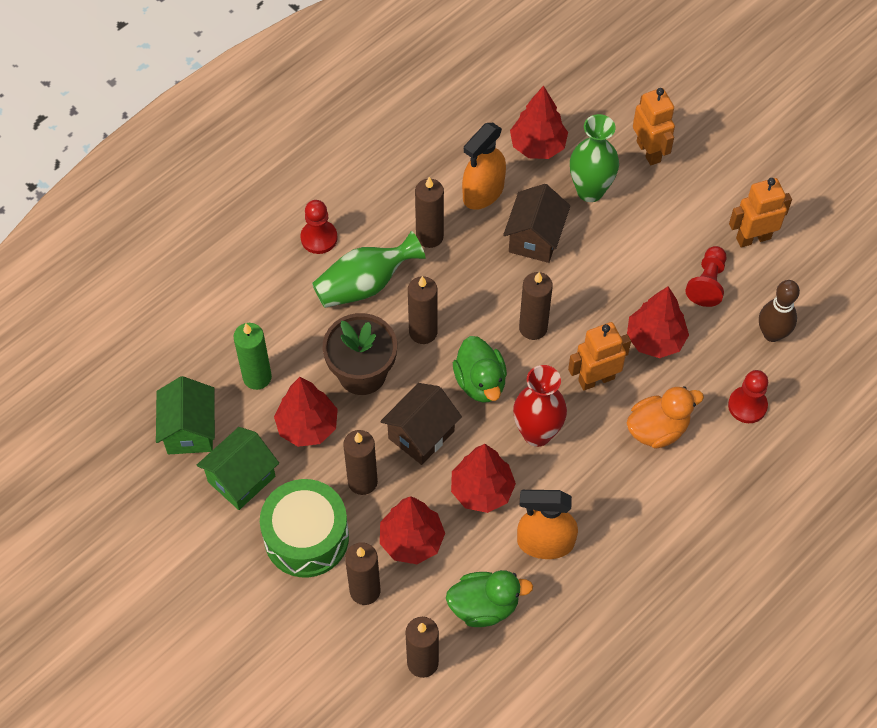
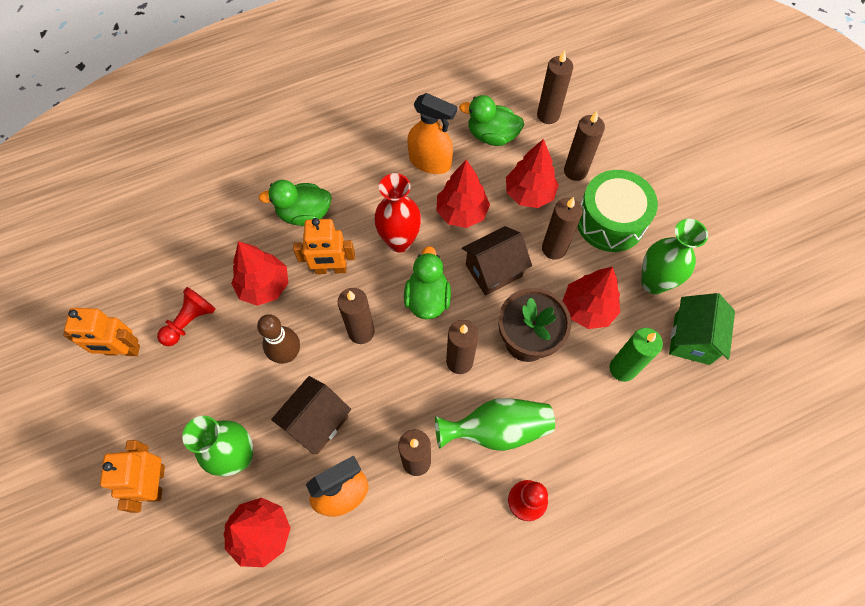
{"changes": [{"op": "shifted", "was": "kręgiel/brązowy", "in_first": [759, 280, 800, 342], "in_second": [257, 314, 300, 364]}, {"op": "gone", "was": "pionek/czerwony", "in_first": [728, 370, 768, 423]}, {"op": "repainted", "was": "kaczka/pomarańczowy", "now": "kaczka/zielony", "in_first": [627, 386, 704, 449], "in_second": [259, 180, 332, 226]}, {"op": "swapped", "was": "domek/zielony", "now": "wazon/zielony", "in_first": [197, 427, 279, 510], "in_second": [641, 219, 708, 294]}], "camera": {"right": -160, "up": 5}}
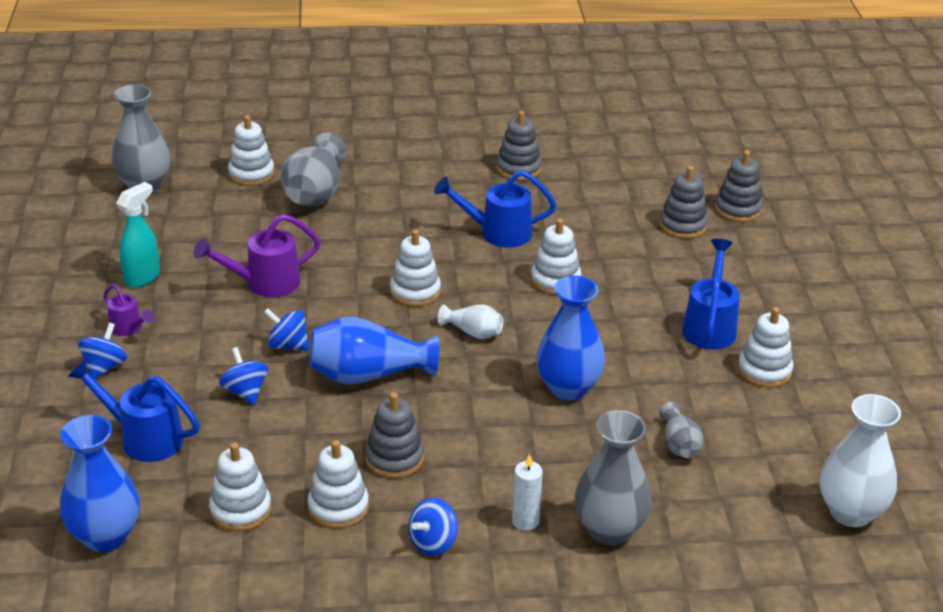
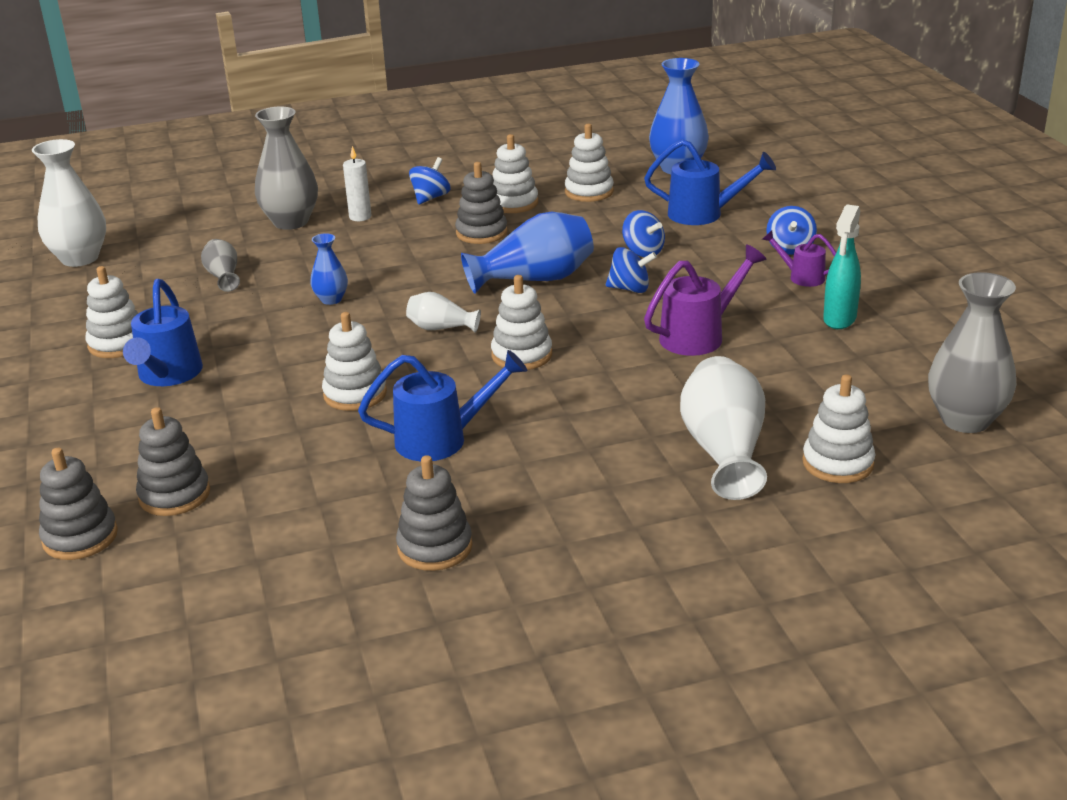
{"changes": [{"op": "repainted", "was": "wazon/szary", "now": "wazon/biały", "in_first": [281, 133, 346, 206], "in_second": [680, 356, 767, 500]}, {"op": "scaled", "was": "wazon/niebieski", "in_first": [536, 276, 605, 400], "in_second": [310, 233, 348, 305], "ratio": 0.53}], "camera": {"right": 170, "up": -5}}
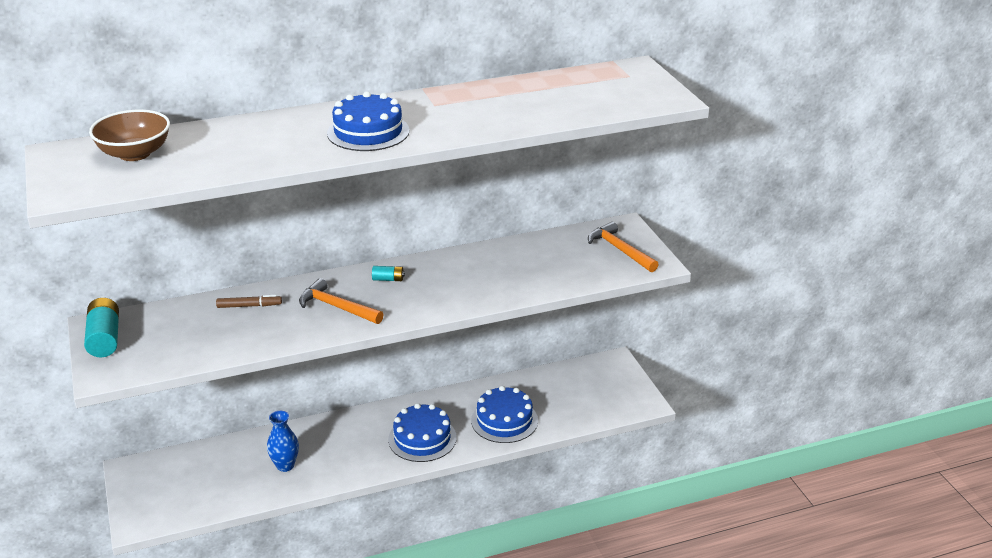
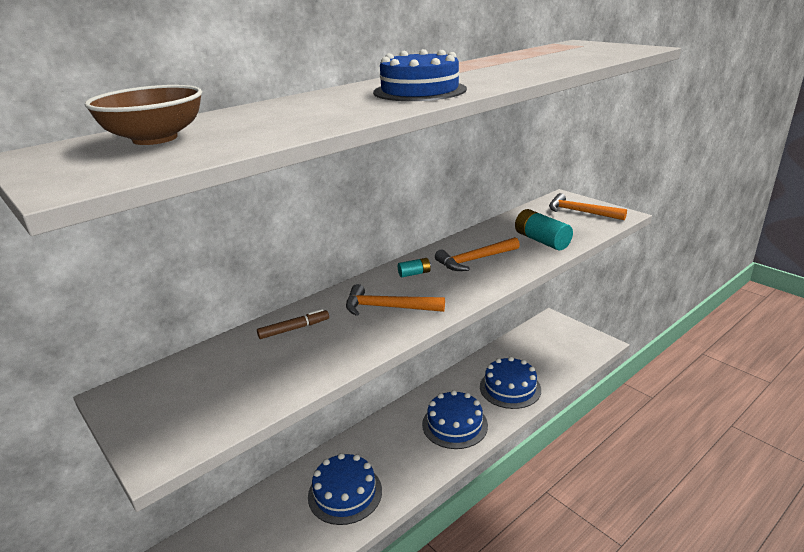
{"changes": [{"op": "shifted", "was": "bateria/turkusowy", "in_first": [84, 298, 119, 357], "in_second": [515, 209, 573, 251]}, {"op": "swapped", "was": "wazon/niebieski", "now": "tort/niebieski", "in_first": [267, 411, 299, 472], "in_second": [308, 453, 382, 525]}, {"op": "new", "now": "młotek/pomarańczowy", "in_second": [435, 237, 520, 271]}], "camera": {"right": -20, "up": -5}}
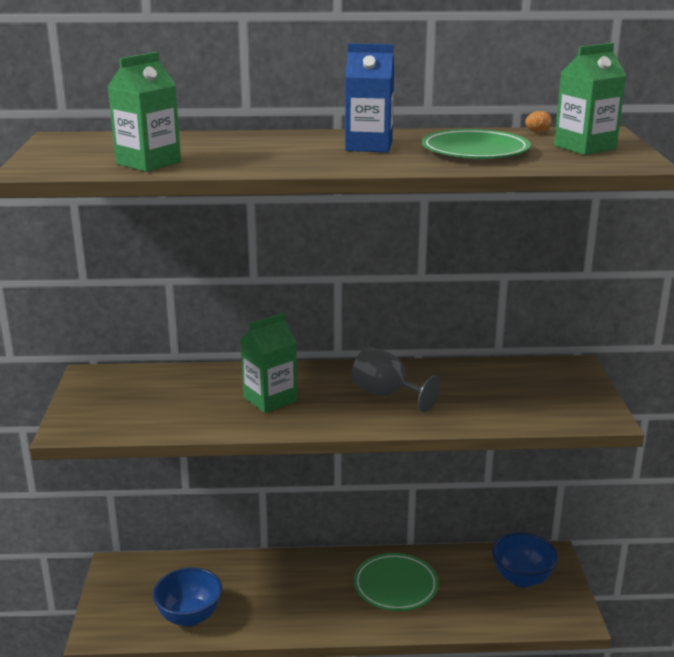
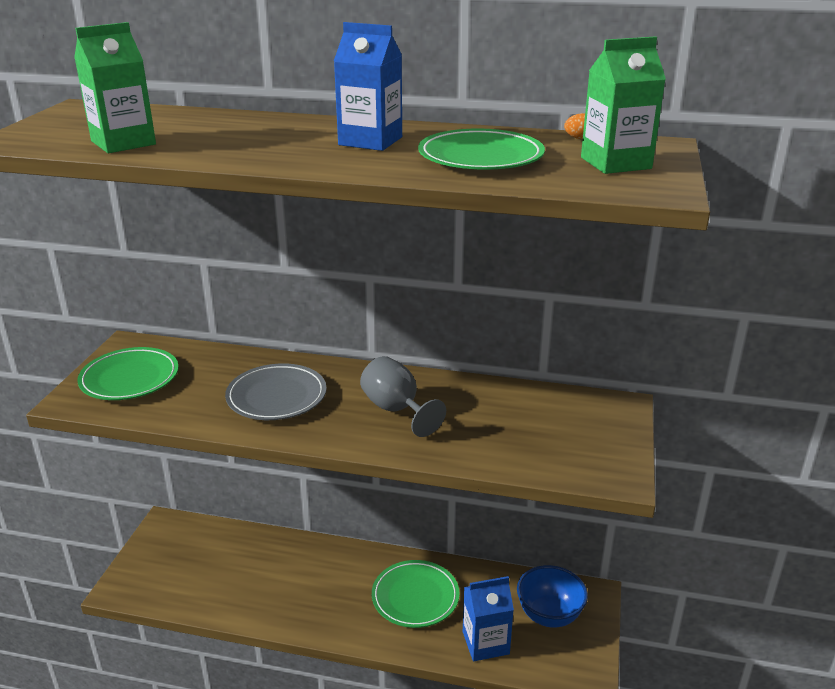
{"changes": [{"op": "swapped", "was": "karton mleka/zielony", "now": "talerz/szary", "in_first": [240, 313, 297, 413], "in_second": [225, 363, 327, 420]}, {"op": "gone", "was": "miska/niebieski", "in_first": [153, 568, 222, 627]}, {"op": "new", "now": "talerz/zielony", "in_second": [78, 347, 179, 400]}, {"op": "new", "now": "karton mleka/niebieski", "in_second": [463, 576, 514, 661]}], "camera": {"right": 15, "up": 5}}
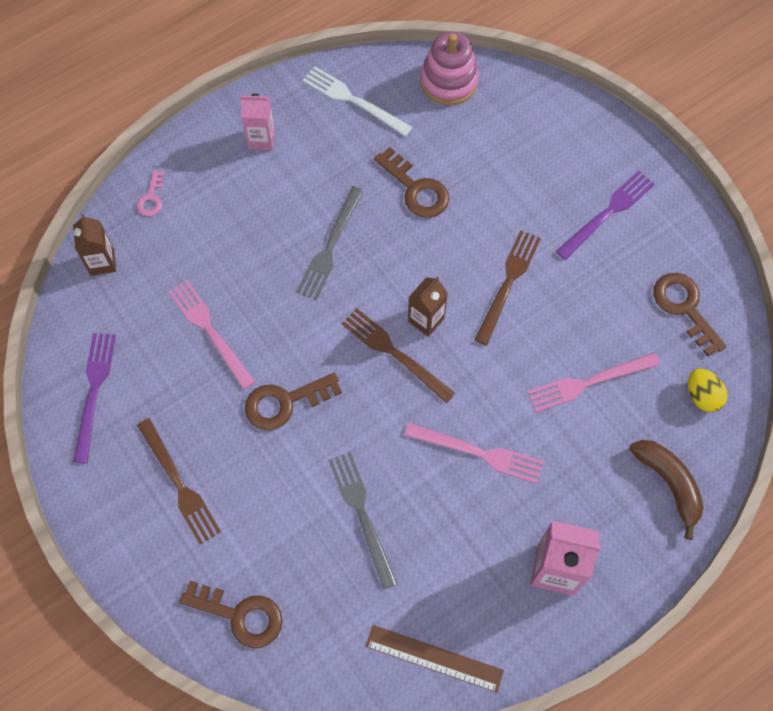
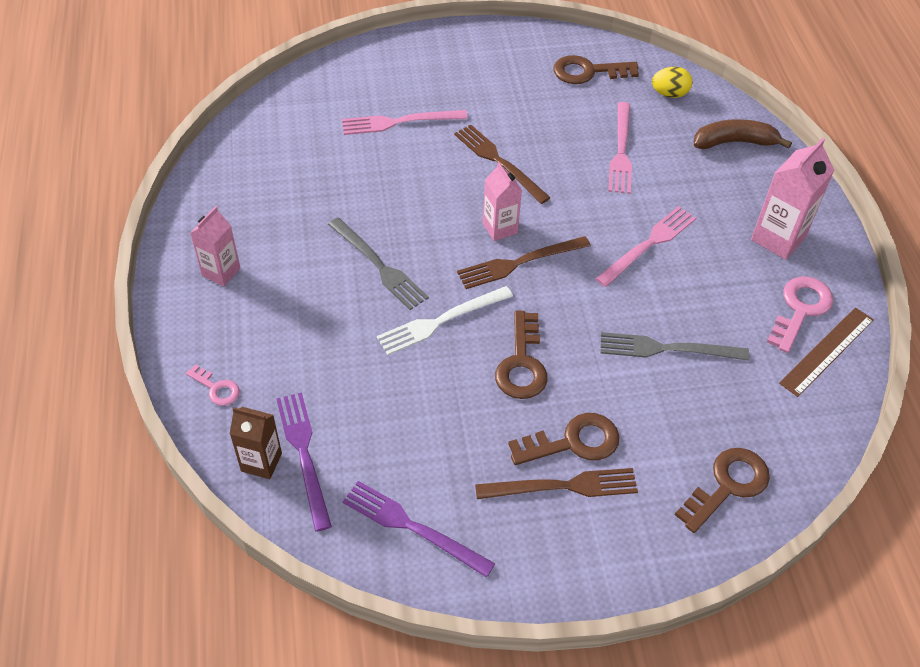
{"changes": [{"op": "gone", "was": "zabawka nakładanka/różowy", "in_first": [420, 32, 479, 105]}, {"op": "shifted", "was": "widelec/biały", "in_first": [303, 66, 413, 137], "in_second": [377, 286, 513, 355]}, {"op": "shifted", "was": "klucz/brązowy", "in_first": [374, 147, 449, 218], "in_second": [508, 413, 620, 465]}, {"op": "shifted", "was": "widelec/fioletowy", "in_first": [556, 171, 654, 260], "in_second": [276, 392, 332, 532]}, {"op": "repainted", "was": "karton mleka/brązowy", "now": "karton mleka/różowy", "in_first": [408, 277, 448, 337], "in_second": [483, 162, 522, 241]}, {"op": "shifted", "was": "widelec/różowy", "in_first": [168, 280, 255, 390], "in_second": [342, 110, 468, 135]}, {"op": "new", "now": "klucz/różowy", "in_second": [767, 277, 833, 353]}], "camera": {"right": -65, "up": -15}}
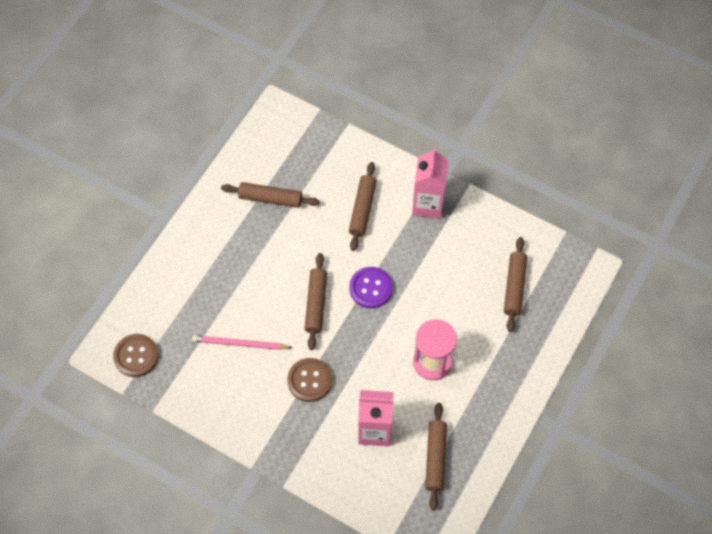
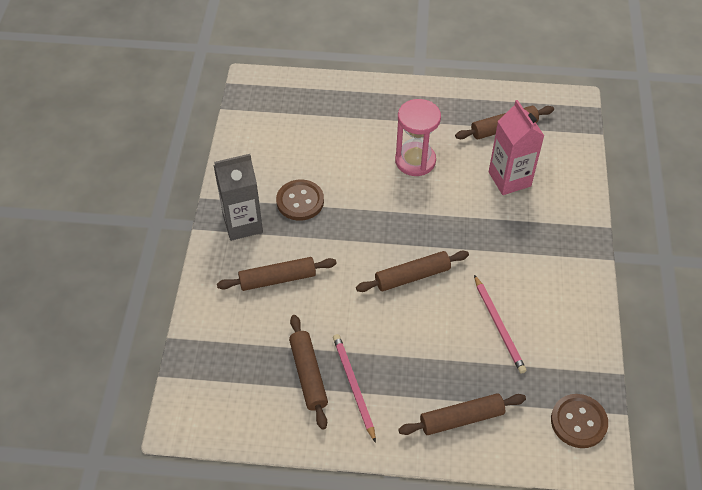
{"changes": [{"op": "repainted", "was": "karton mleka/różowy", "now": "karton mleka/szary", "in_first": [412, 148, 448, 219], "in_second": [213, 154, 263, 241]}, {"op": "shifted", "was": "wałek do ciasta/brązowy", "in_first": [504, 237, 527, 332], "in_second": [398, 393, 526, 435]}, {"op": "gone", "was": "guzik/fioletowy", "in_first": [349, 267, 393, 308]}, {"op": "shifted", "was": "guzik/brązowy", "in_first": [287, 358, 332, 402], "in_second": [276, 179, 324, 221]}, {"op": "new", "now": "ołówek/różowy", "in_second": [333, 334, 376, 443]}], "camera": {"right": -115, "up": -10}}
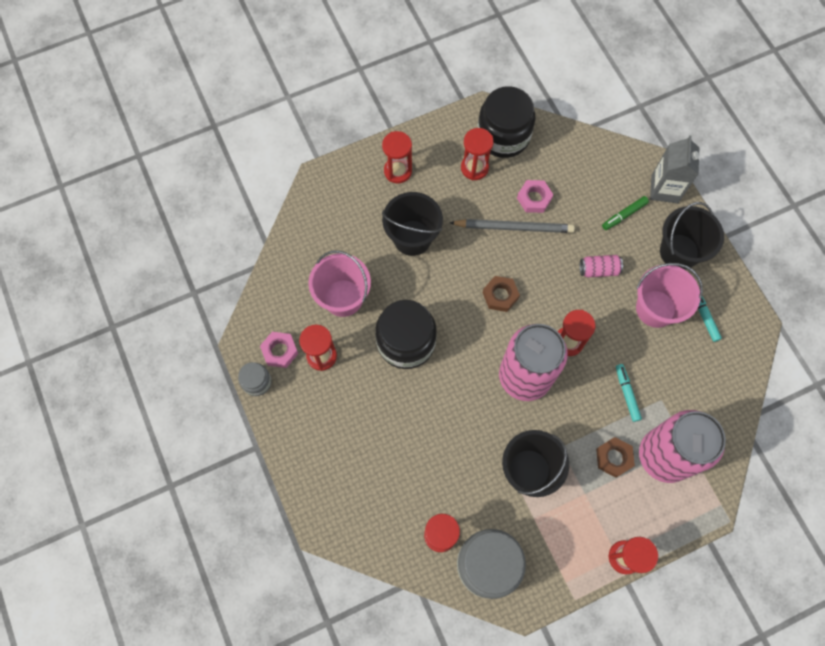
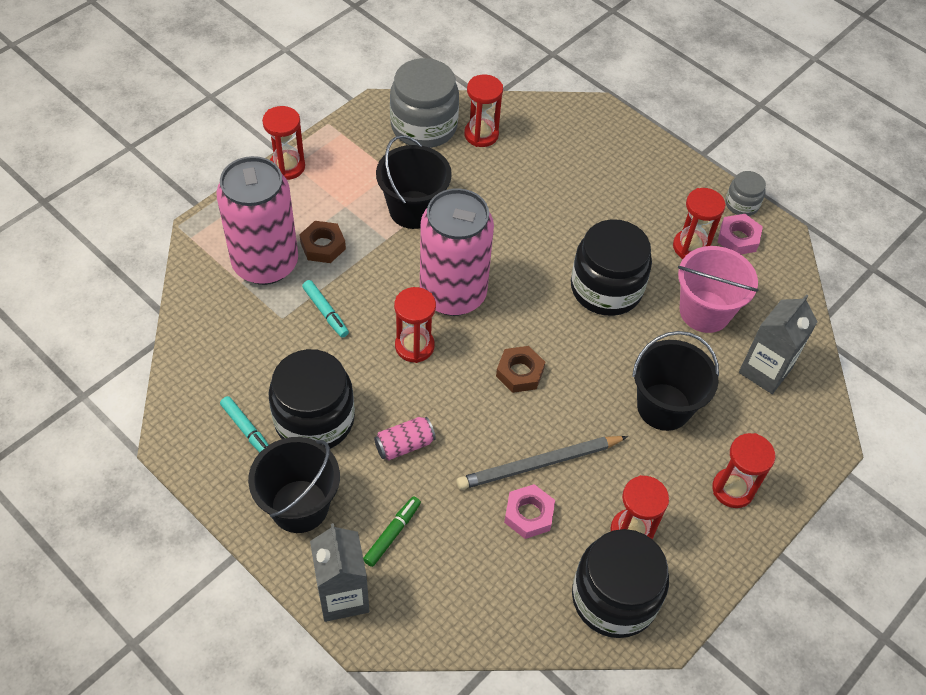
{"changes": [{"op": "swapped", "was": "wiadro/różowy", "now": "słoik/czarny", "in_first": [636, 263, 703, 328], "in_second": [269, 349, 355, 449]}, {"op": "new", "now": "karton mleka/szary", "in_second": [739, 294, 818, 394]}], "camera": {"right": 155, "up": -15}}
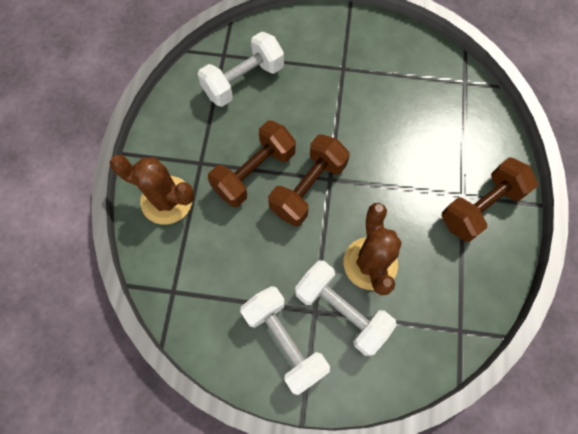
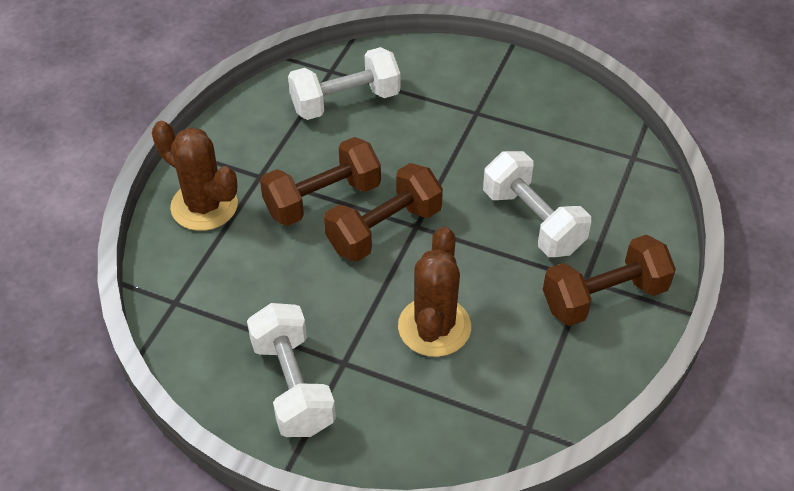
{"changes": [{"op": "shifted", "was": "hantel/biały", "in_first": [295, 260, 397, 356], "in_second": [483, 151, 591, 257]}], "camera": {"right": 15, "up": -20}}
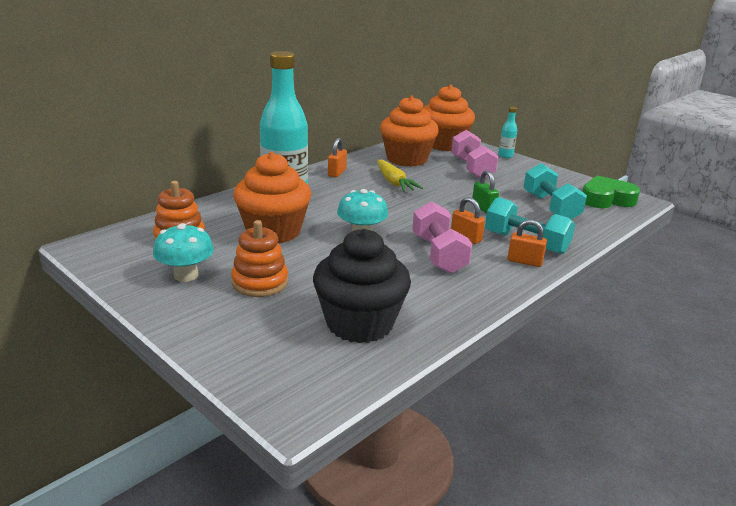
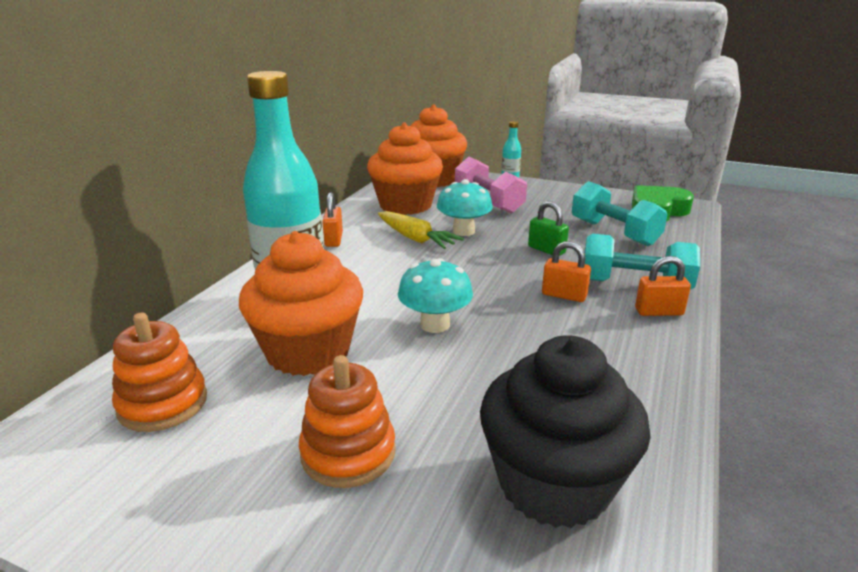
{"changes": [{"op": "gone", "was": "hantel/różowy", "in_first": [412, 201, 472, 274]}, {"op": "shifted", "was": "grzyb/turkusowy", "in_first": [153, 223, 214, 282], "in_second": [437, 179, 493, 236]}], "camera": {"right": -20, "up": 0}}
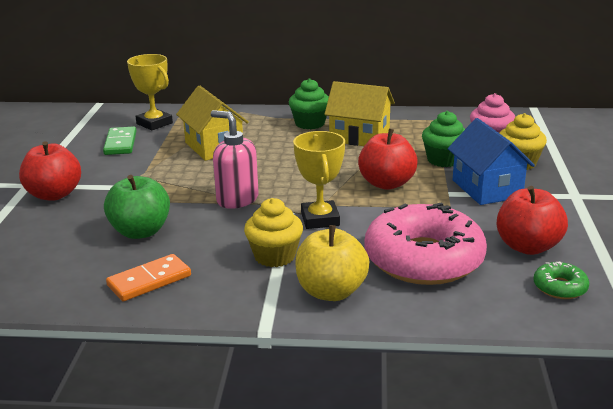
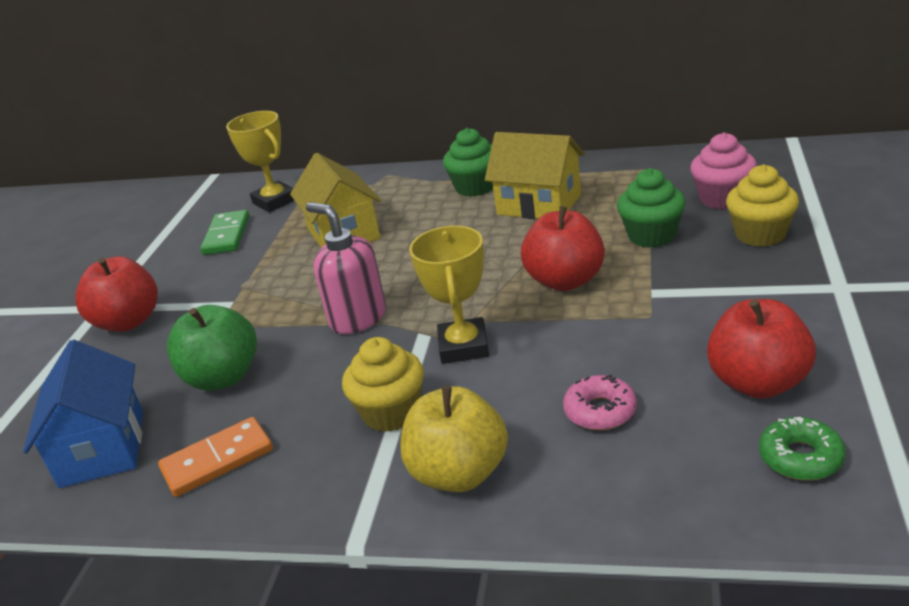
{"changes": [{"op": "shifted", "was": "domek/niebieski", "in_first": [448, 118, 535, 205], "in_second": [23, 340, 143, 488]}, {"op": "scaled", "was": "donut/różowy", "in_first": [364, 202, 487, 285], "in_second": [563, 375, 637, 430], "ratio": 0.42}], "camera": {"right": 10, "up": 5}}
